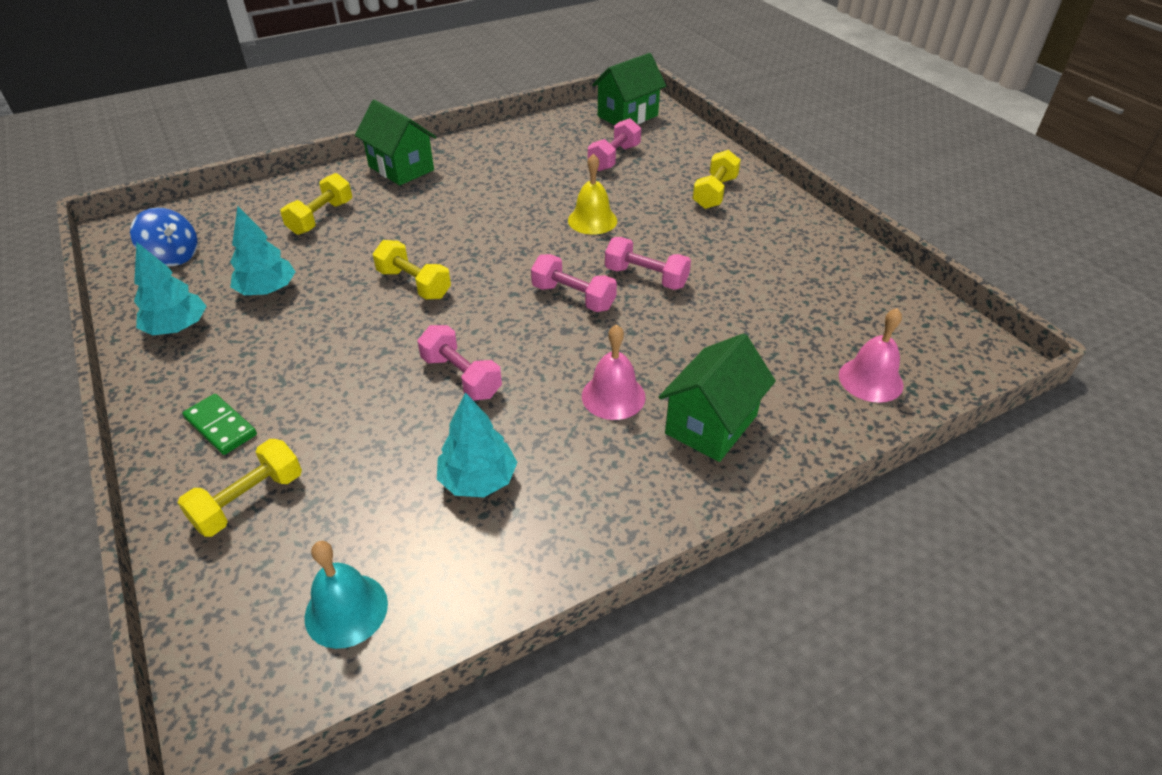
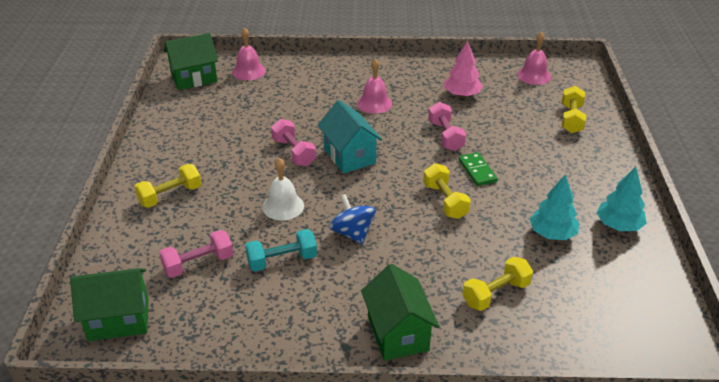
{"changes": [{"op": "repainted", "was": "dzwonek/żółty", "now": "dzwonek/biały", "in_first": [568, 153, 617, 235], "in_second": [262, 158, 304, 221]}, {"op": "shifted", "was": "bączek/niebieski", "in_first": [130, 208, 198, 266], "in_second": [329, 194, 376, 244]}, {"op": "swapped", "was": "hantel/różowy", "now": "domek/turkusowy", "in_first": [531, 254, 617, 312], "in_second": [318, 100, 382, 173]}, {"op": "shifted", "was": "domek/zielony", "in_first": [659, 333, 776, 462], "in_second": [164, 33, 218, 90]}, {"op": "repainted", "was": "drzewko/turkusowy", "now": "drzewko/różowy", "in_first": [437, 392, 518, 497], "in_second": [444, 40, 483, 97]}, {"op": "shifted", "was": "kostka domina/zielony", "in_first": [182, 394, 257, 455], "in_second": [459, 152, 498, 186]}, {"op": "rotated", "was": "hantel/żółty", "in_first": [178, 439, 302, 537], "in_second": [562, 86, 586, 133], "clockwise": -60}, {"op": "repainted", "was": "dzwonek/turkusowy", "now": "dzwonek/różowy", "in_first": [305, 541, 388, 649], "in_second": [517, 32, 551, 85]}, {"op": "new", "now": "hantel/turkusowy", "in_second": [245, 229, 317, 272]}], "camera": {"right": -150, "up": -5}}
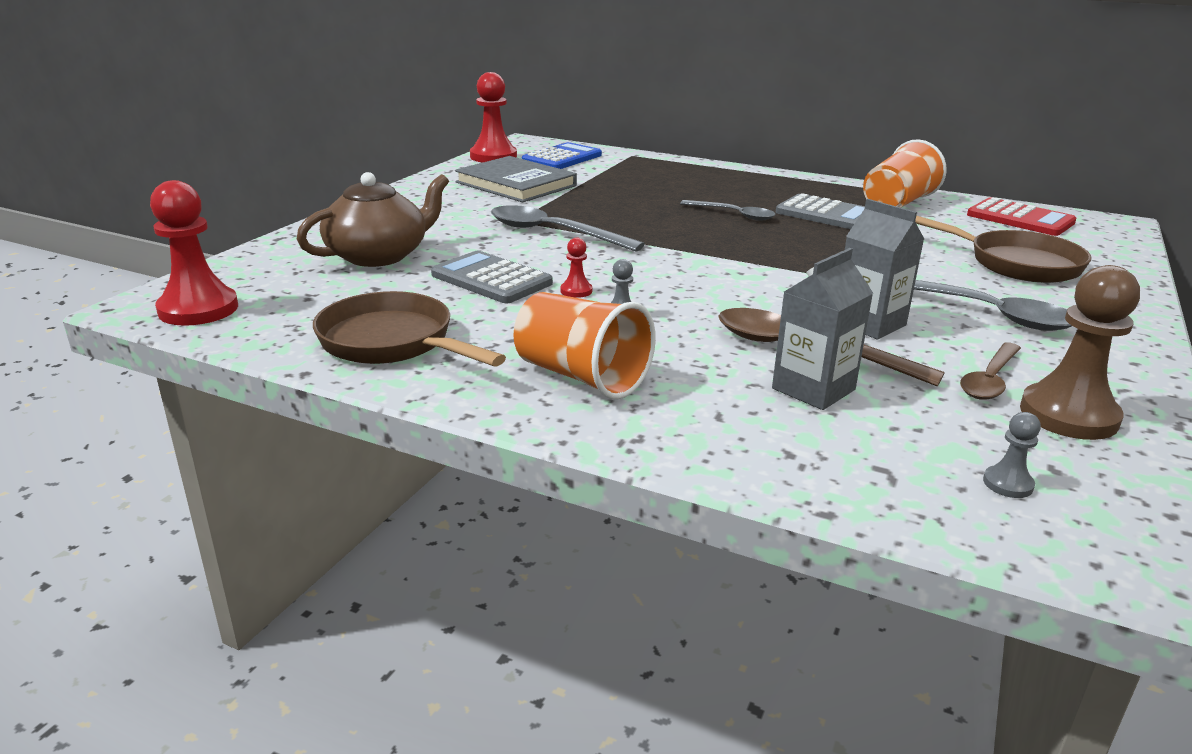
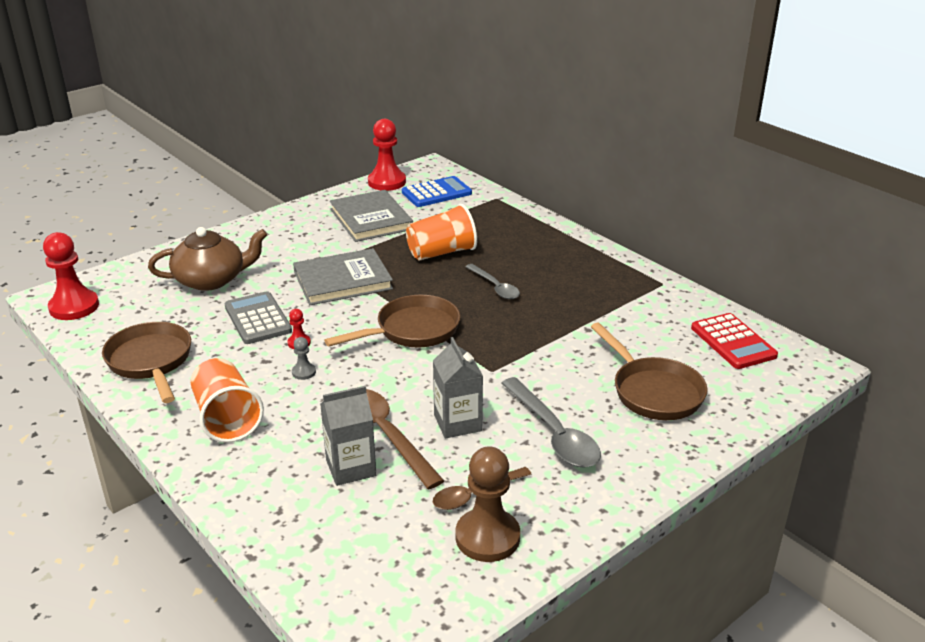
{"changes": [{"op": "shifted", "was": "szklanka/pomarańczowy", "in_first": [863, 139, 947, 208], "in_second": [406, 204, 477, 261]}, {"op": "gone", "was": "kalkulator/szary", "in_first": [776, 193, 865, 229]}, {"op": "swapped", "was": "łyżka/szary", "now": "książka/szary", "in_first": [491, 205, 645, 252], "in_second": [293, 248, 393, 305]}, {"op": "gone", "was": "pionek/szary", "in_first": [983, 412, 1041, 498]}, {"op": "new", "now": "patelnia/brązowy", "in_second": [324, 295, 460, 347]}], "camera": {"right": 25, "up": 5}}
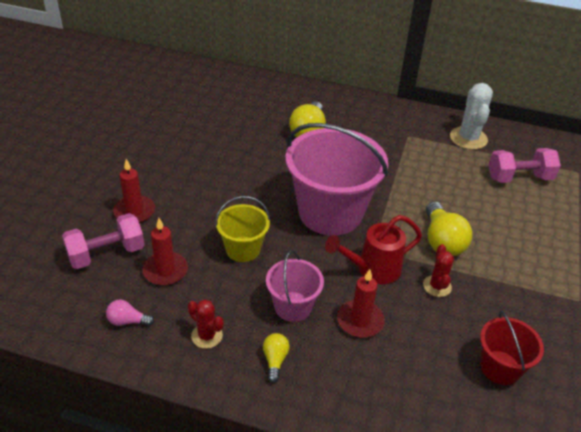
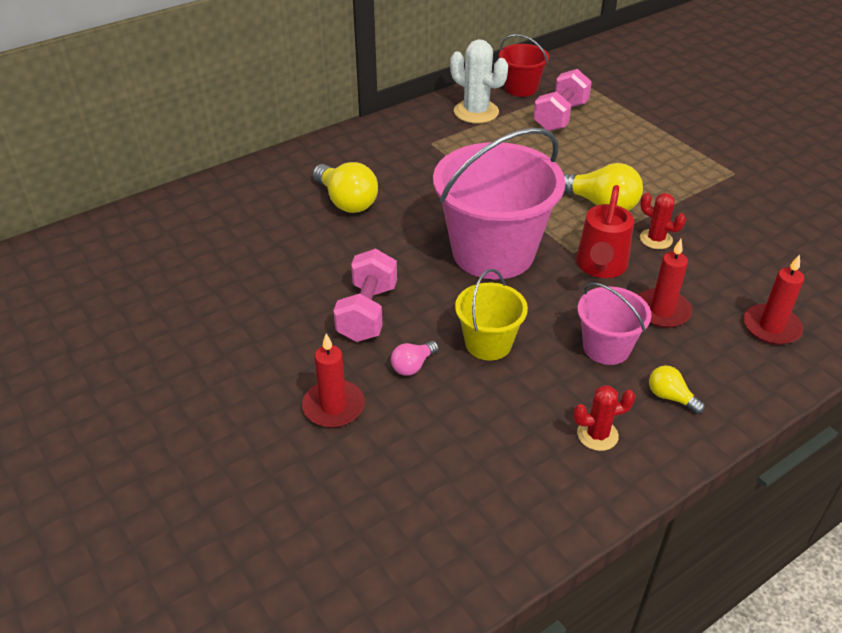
{"changes": [{"op": "shifted", "was": "hantel/różowy", "in_first": [62, 213, 144, 269], "in_second": [333, 249, 397, 342]}, {"op": "shifted", "was": "świeca/czerwony", "in_first": [142, 218, 188, 286], "in_second": [743, 254, 804, 345]}, {"op": "shifted", "was": "żarówka/różowy", "in_first": [106, 300, 154, 326], "in_second": [391, 341, 439, 376]}, {"op": "shifted", "was": "wiadro/czerwony", "in_first": [480, 311, 544, 385], "in_second": [499, 34, 549, 97]}], "camera": {"right": -50, "up": 0}}
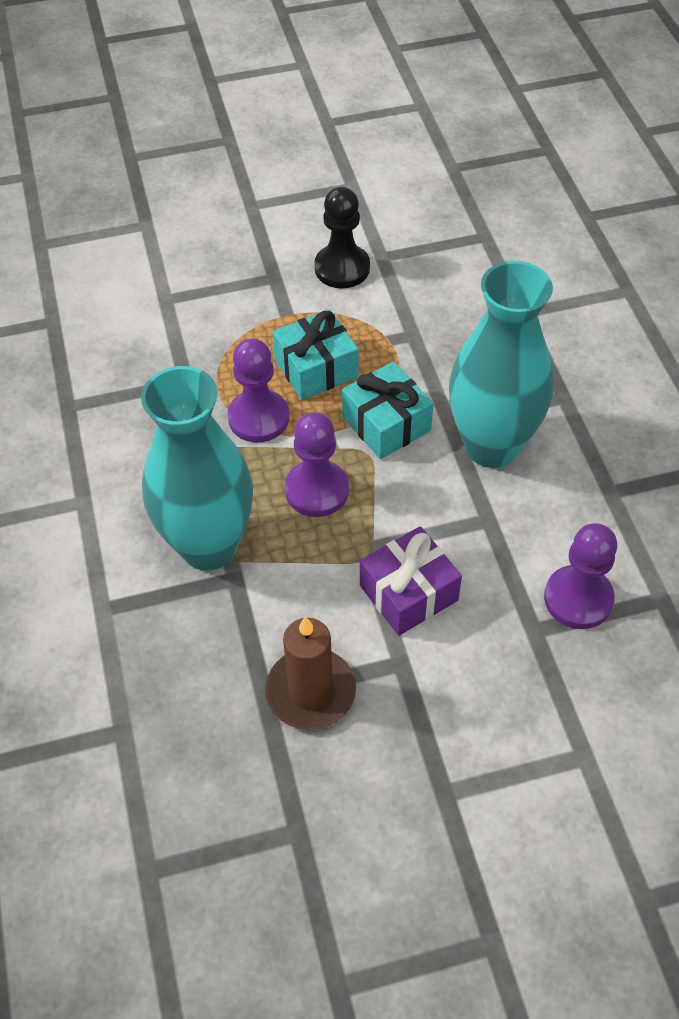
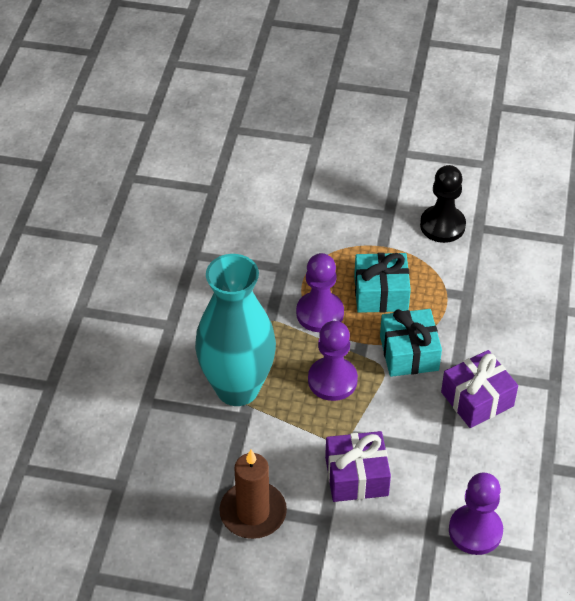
{"changes": [{"op": "swapped", "was": "wazon/turkusowy", "now": "prezent/fioletowy", "in_first": [449, 261, 554, 468], "in_second": [441, 350, 518, 428]}], "camera": {"right": 25, "up": -5}}
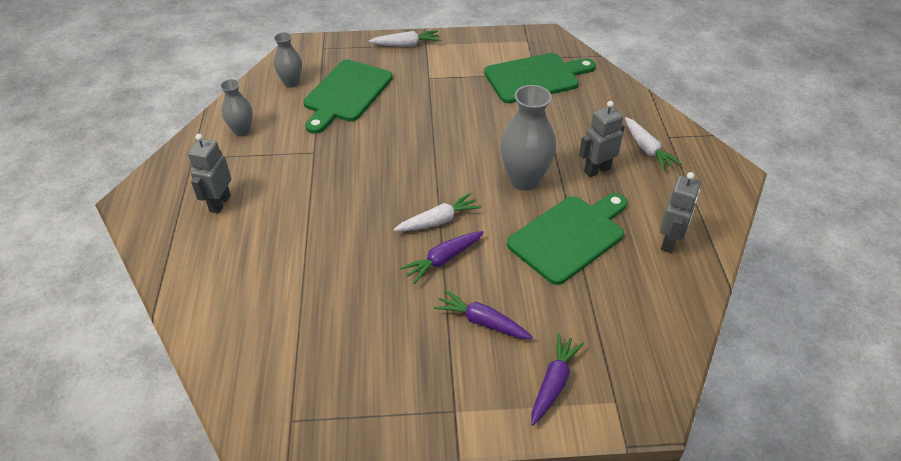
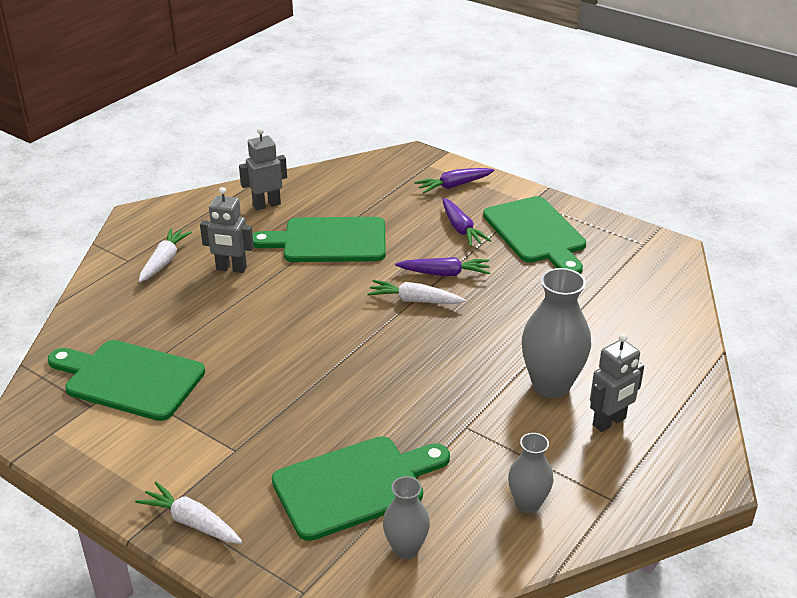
{"changes": [{"op": "shifted", "was": "wazon/szary", "in_first": [500, 85, 556, 191], "in_second": [522, 268, 591, 398]}, {"op": "new", "now": "deska do krojenia/zielony", "in_second": [483, 196, 586, 274]}], "camera": {"right": -140, "up": -10}}
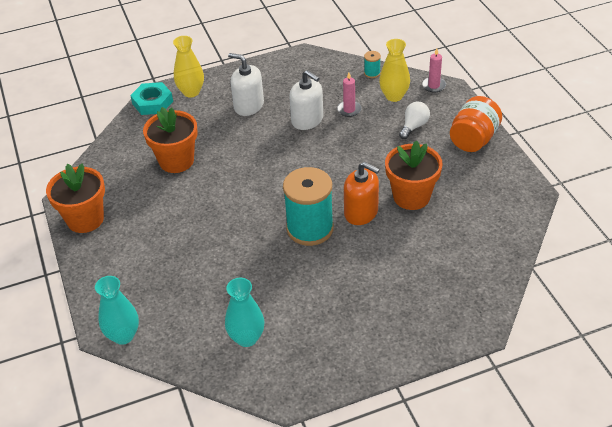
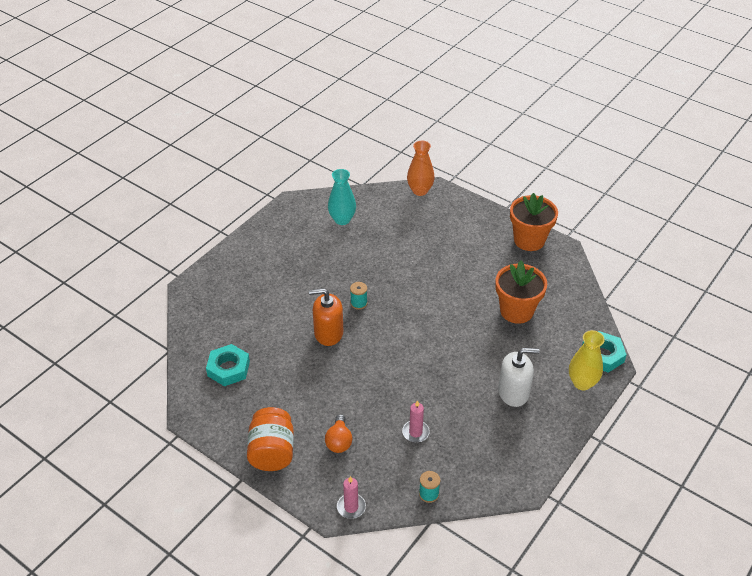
{"changes": [{"op": "gone", "was": "wazon/żółty", "in_first": [379, 39, 410, 102]}, {"op": "gone", "was": "dozownik mydła/biały", "in_first": [289, 70, 323, 130]}, {"op": "repainted", "was": "żarówka/biały", "now": "żarówka/pomarańczowy", "in_first": [399, 102, 430, 139], "in_second": [325, 414, 352, 453]}, {"op": "gone", "was": "doniczka/pomarańczowy", "in_first": [385, 141, 443, 210]}, {"op": "scaled", "was": "szpulka/turkusowy", "in_first": [283, 167, 334, 246], "in_second": [350, 282, 367, 310], "ratio": 0.41}, {"op": "repainted", "was": "wazon/turkusowy", "now": "wazon/pomarańczowy", "in_first": [95, 276, 139, 345], "in_second": [407, 141, 435, 196]}, {"op": "new", "now": "nakrętka/turkusowy", "in_second": [206, 344, 250, 386]}], "camera": {"right": 145, "up": 0}}
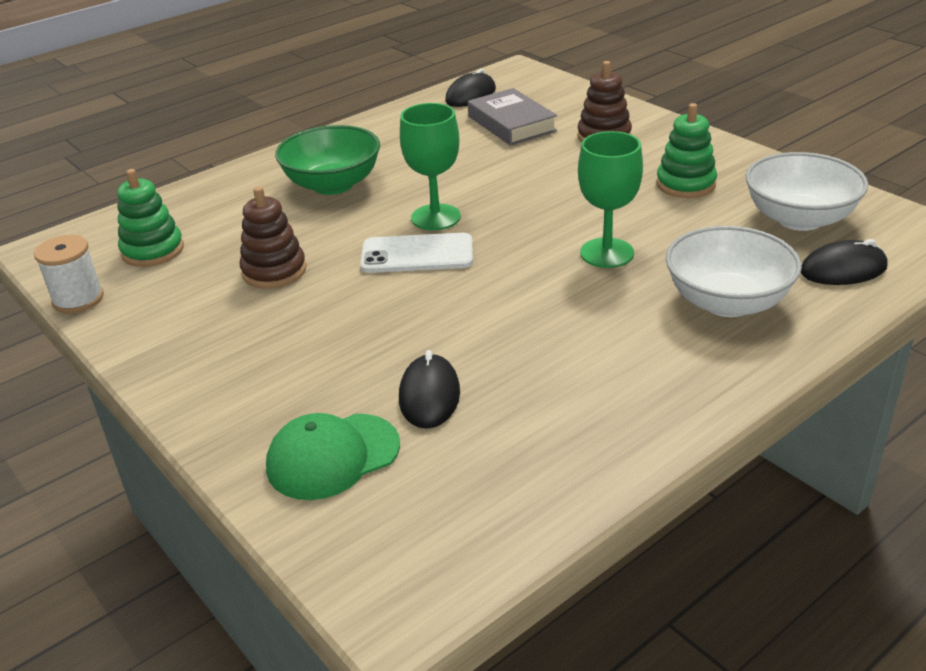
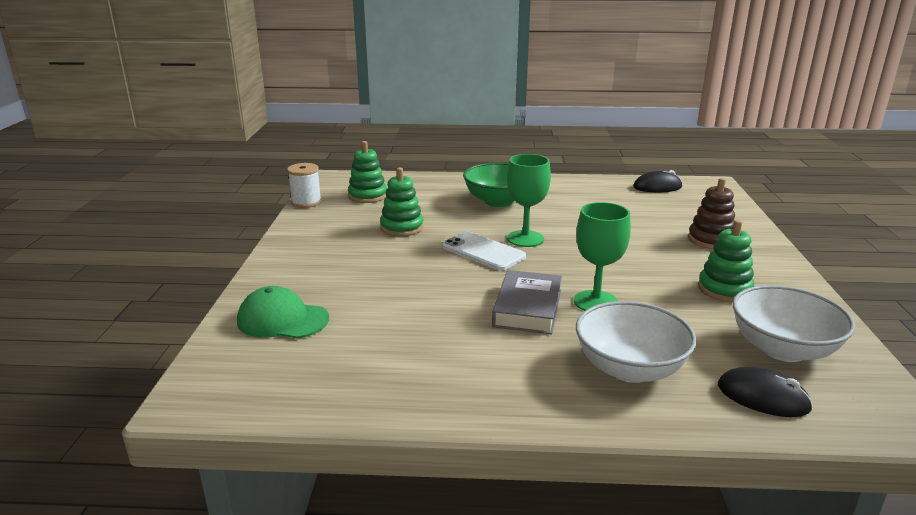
{"changes": [{"op": "shifted", "was": "książka/szary", "in_first": [468, 88, 557, 145], "in_second": [492, 270, 562, 335]}, {"op": "repainted", "was": "zabawka nakładanka/brązowy", "now": "zabawka nakładanka/zielony", "in_first": [240, 187, 306, 289], "in_second": [380, 167, 424, 237]}, {"op": "gone", "was": "myszka/czarny", "in_first": [399, 350, 460, 429]}], "camera": {"right": 40, "up": -10}}
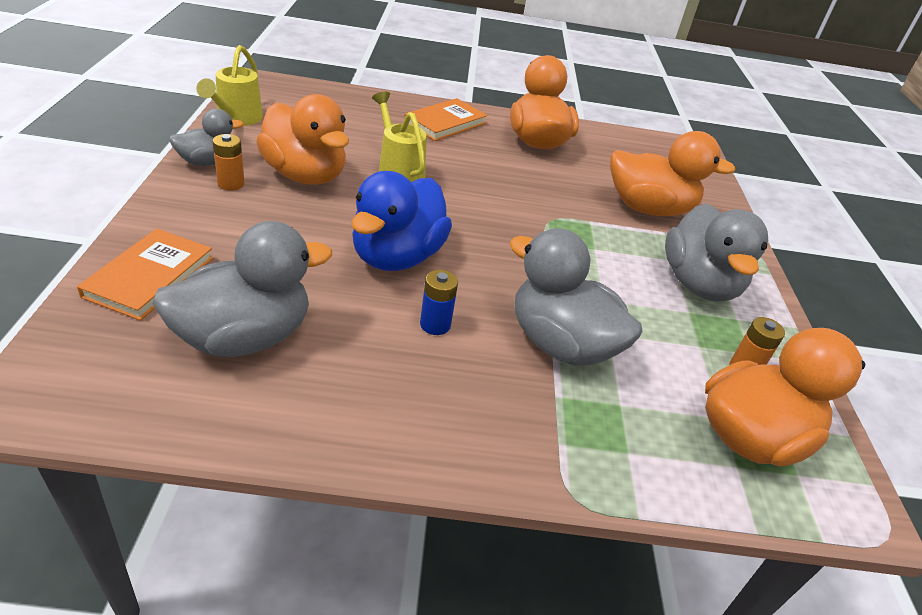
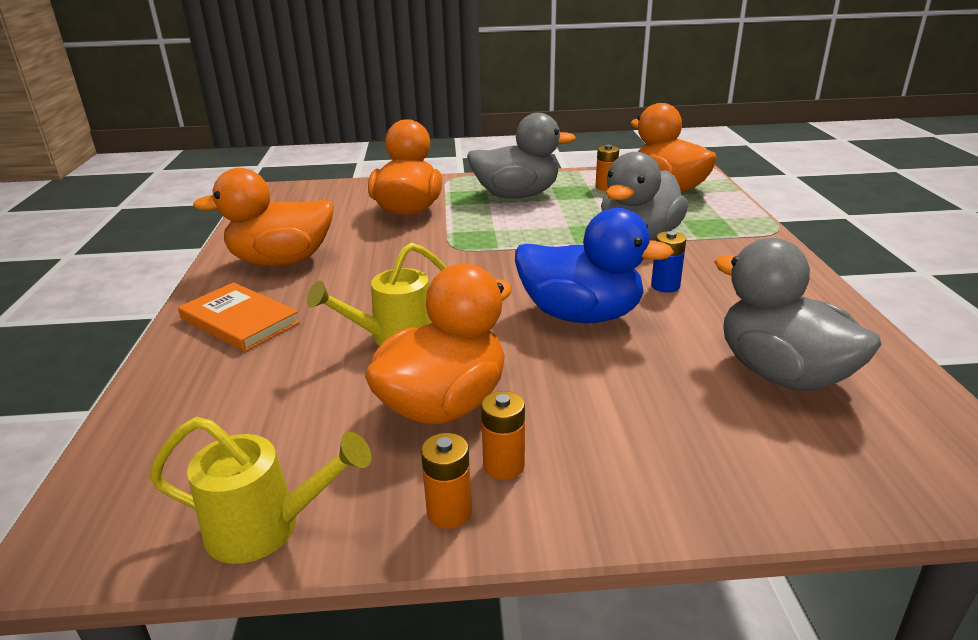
{"changes": [{"op": "swapped", "was": "kaczka/szary", "now": "bateria/pomarańczowy", "in_first": [169, 109, 244, 166], "in_second": [421, 433, 472, 529]}, {"op": "gone", "was": "książka/pomarańczowy", "in_first": [77, 229, 213, 321]}], "camera": {"right": -90, "up": -10}}
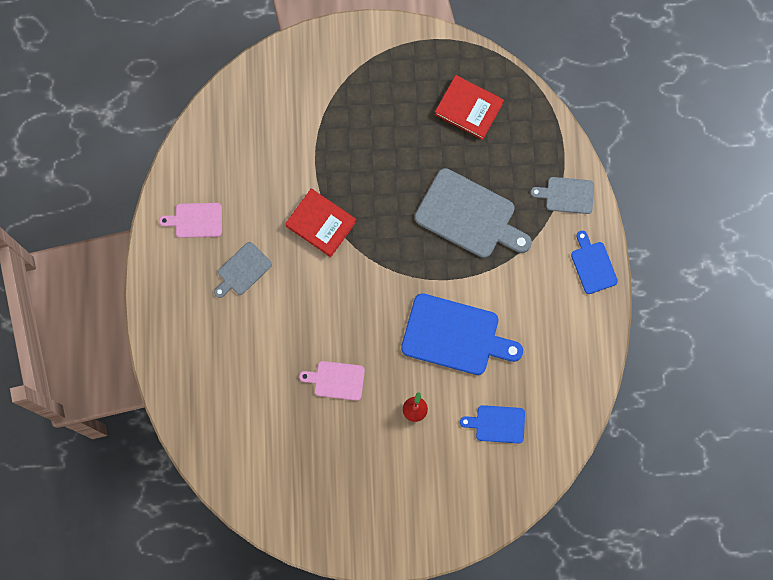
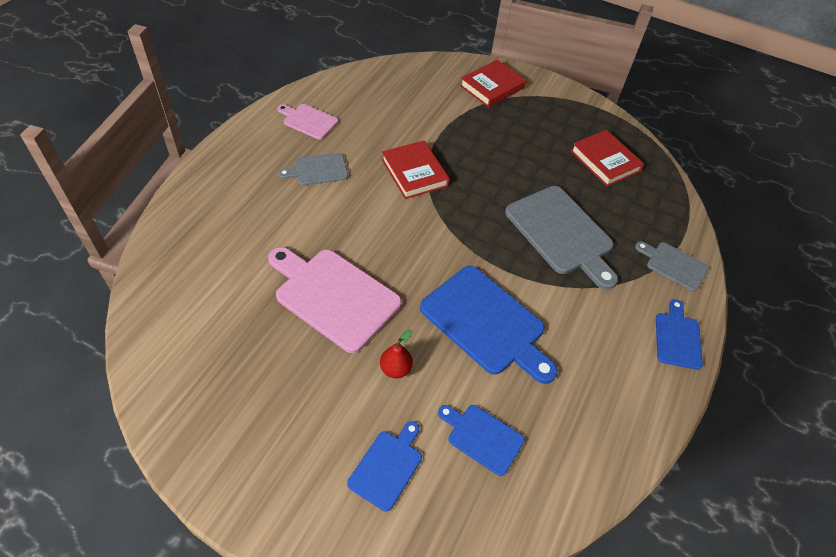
{"changes": [{"op": "scaled", "was": "deska do krojenia/różowy", "in_first": [299, 361, 365, 401], "in_second": [268, 247, 402, 353], "ratio": 1.86}, {"op": "new", "now": "książka/czerwony", "in_second": [460, 60, 526, 107]}, {"op": "new", "now": "deska do krojenia/niebieski", "in_second": [347, 421, 422, 512]}], "camera": {"right": 25, "up": -25}}
